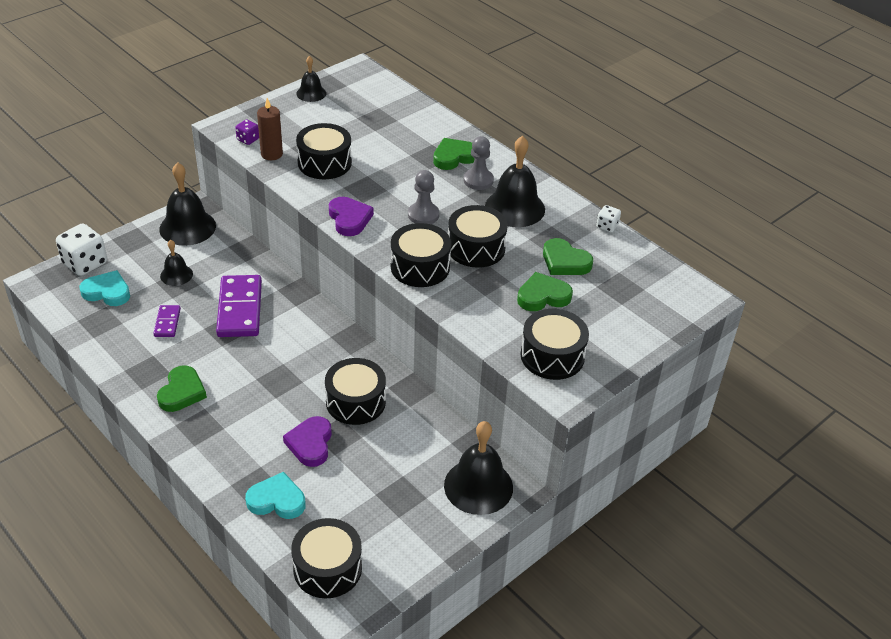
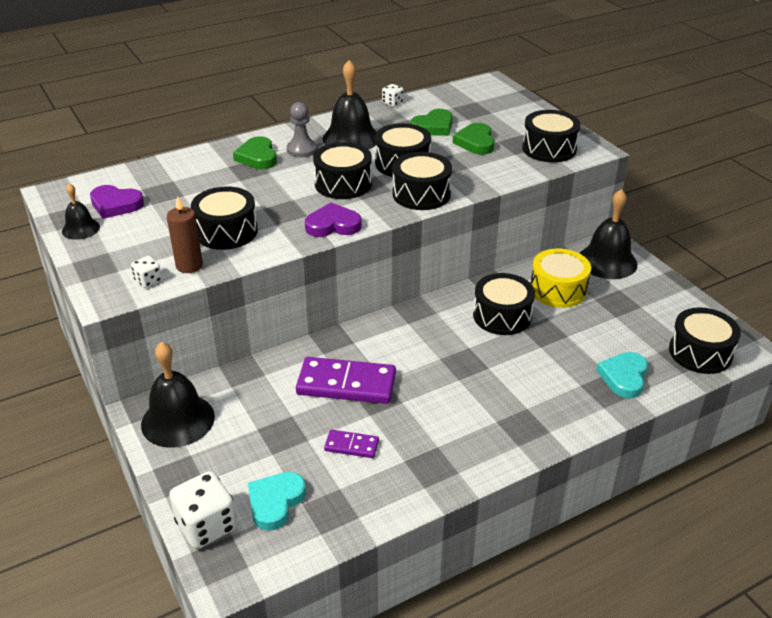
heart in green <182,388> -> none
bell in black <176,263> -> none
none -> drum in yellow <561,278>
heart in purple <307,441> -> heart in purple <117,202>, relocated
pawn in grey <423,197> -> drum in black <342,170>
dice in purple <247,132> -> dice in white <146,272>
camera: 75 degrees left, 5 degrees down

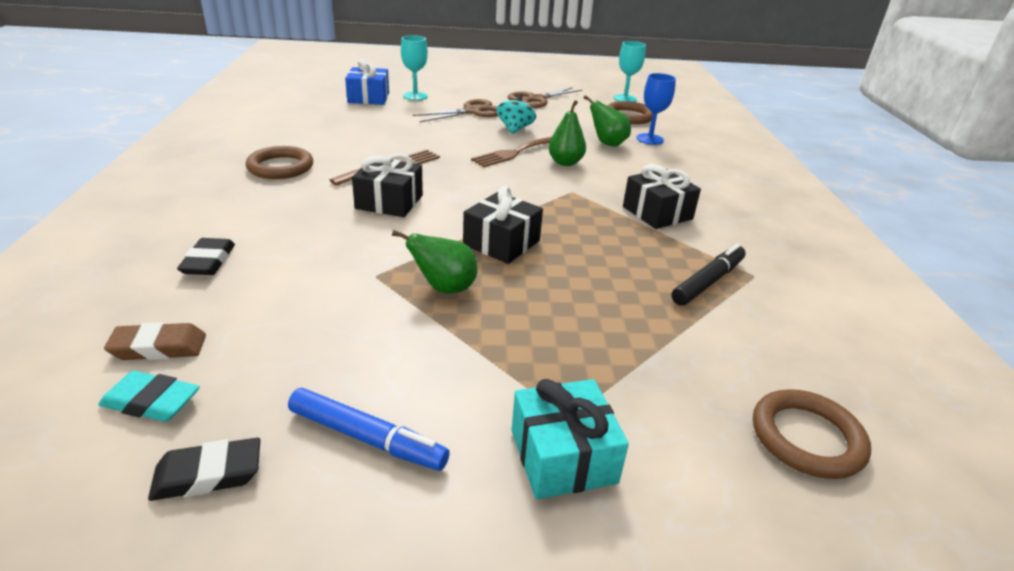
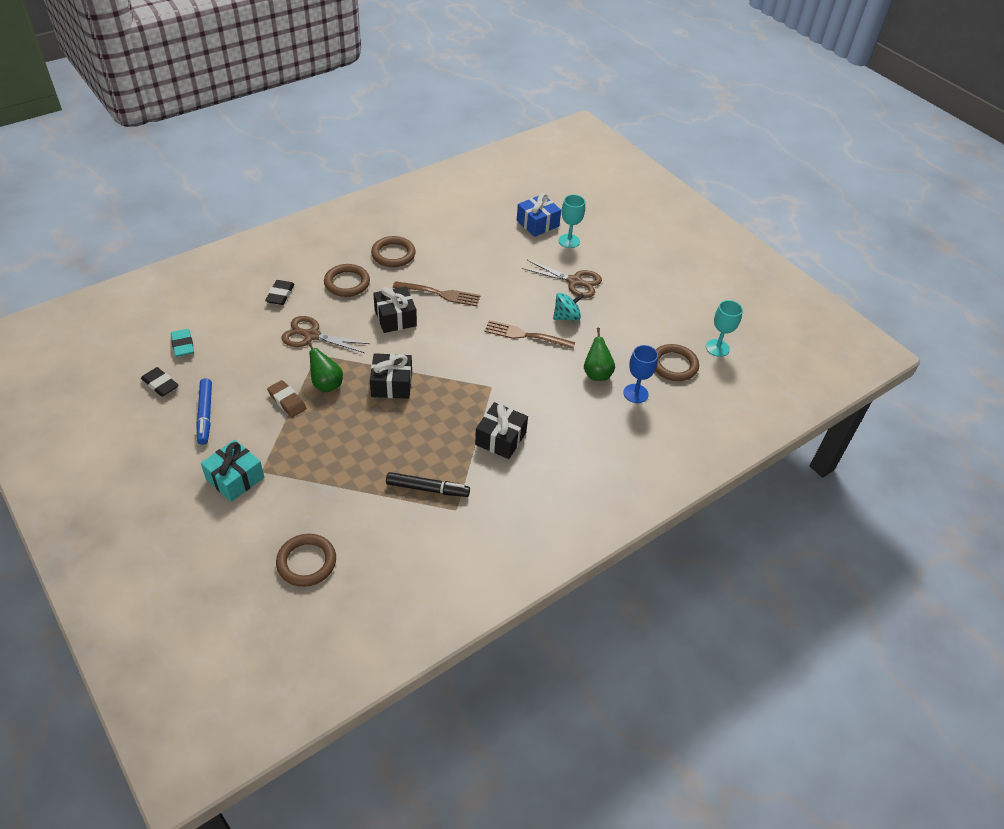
pear in green <567,133> -> none
none -> ring in brown <347,280>
eraser in brown <155,341> -> eraser in brown <286,398>, relocated
scissors in brown <544,97> -> scissors in brown <325,334>, relocated
eraser in black <206,256> -> eraser in black <279,292>, 45 degrees counterclockwise
camera: 55 degrees right, 15 degrees up

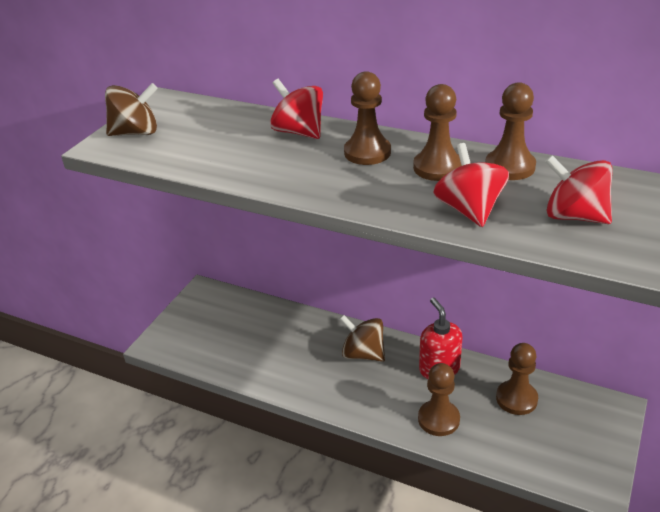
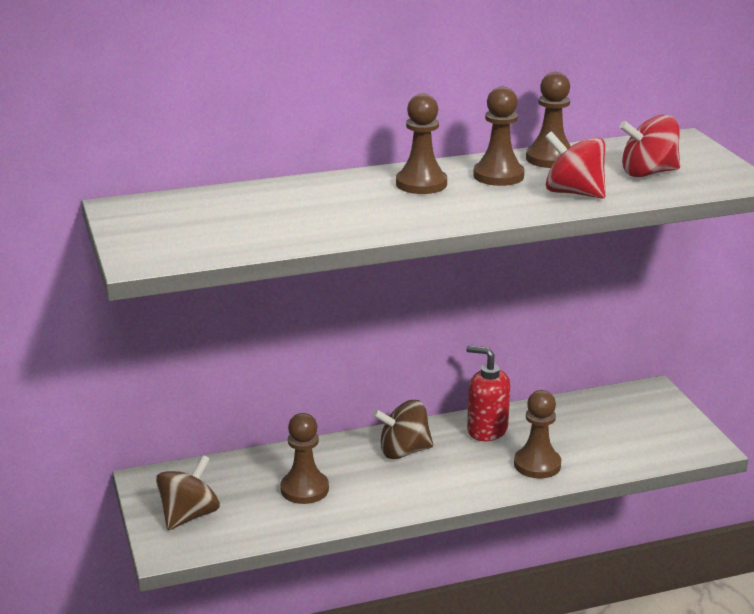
spinning top in red <296,109> -> none
spinning top in brown <131,109> -> spinning top in brown <188,492>, relocated
pawn in brown <517,379> -> pawn in brown <304,458>, relocated
camera: 45 degrees left, 10 degrees down

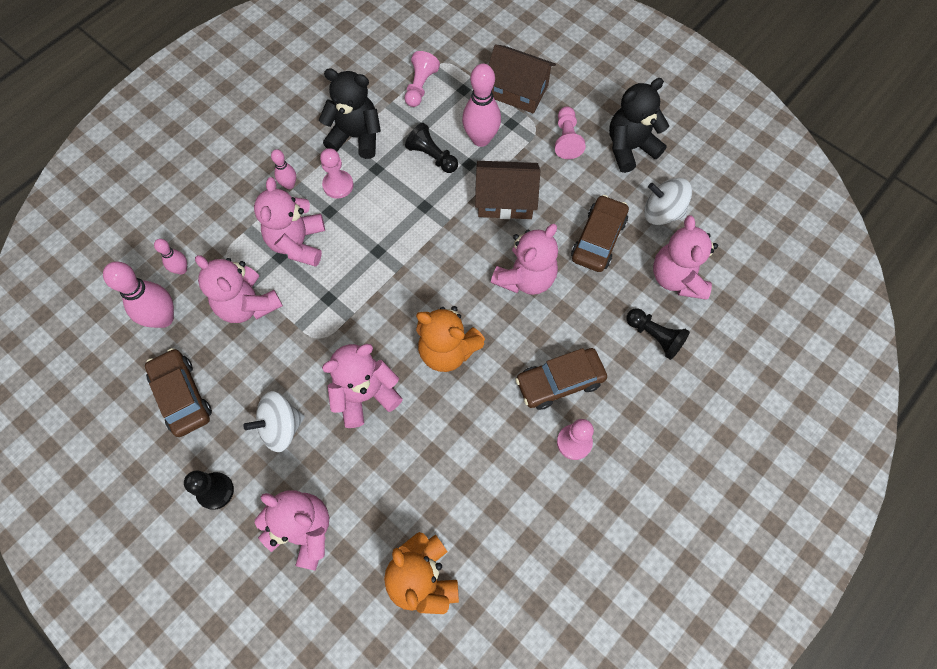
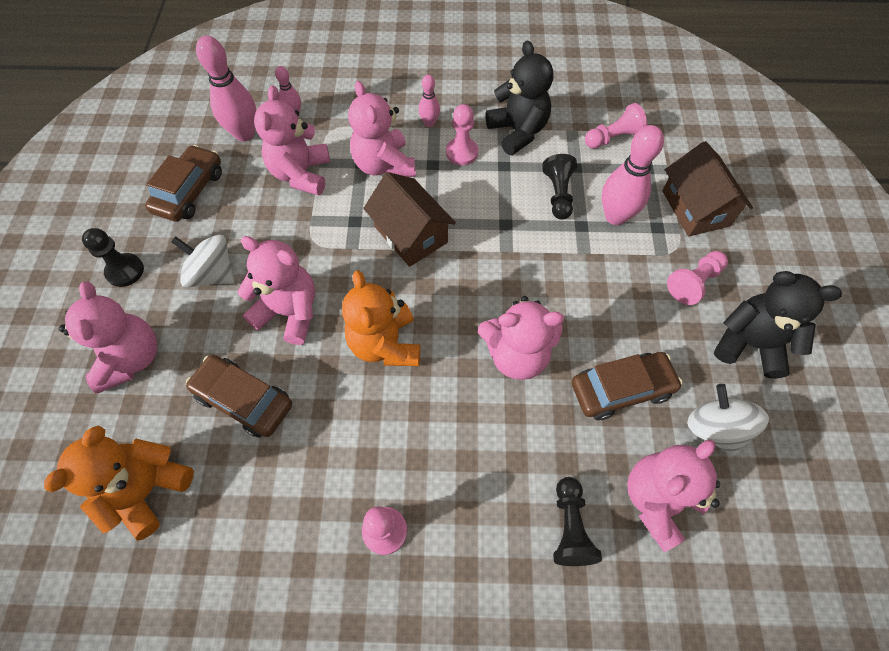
house in brown <507,190> -> house in brown <409,219>, relocated
car in brown <561,379> -> car in brown <239,396>, relocated
teddy bear in pink <289,222> -> teddy bear in pink <382,129>, 75 degrees counterclockwise
camera: 50 degrees right, 5 degrees down

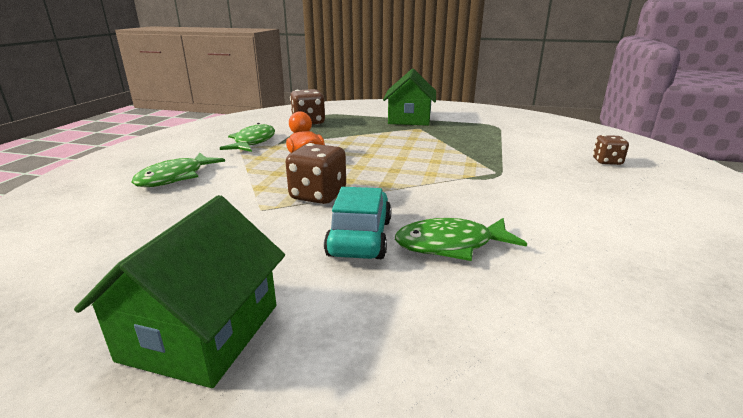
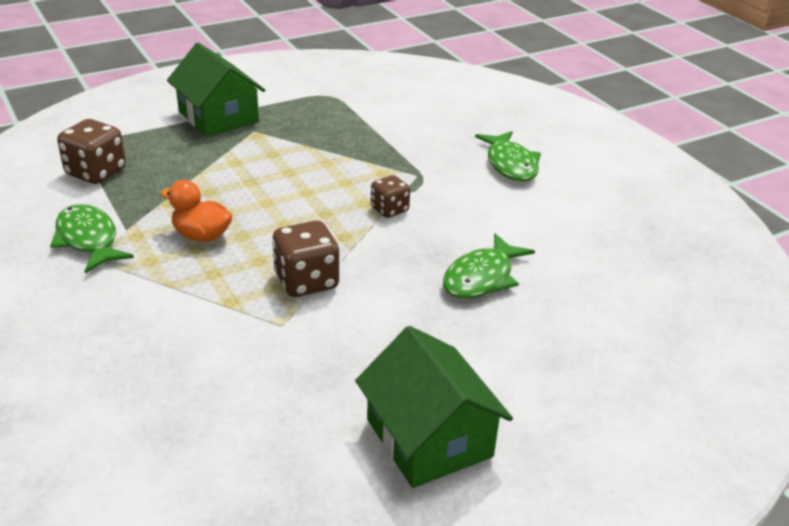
car in turquoise <357,223> -> none
fish in green <178,170> -> fish in green <508,156>, relocated
dice in brown <611,150> -> dice in brown <390,196>, relocated
camera: 45 degrees left, 10 degrees up

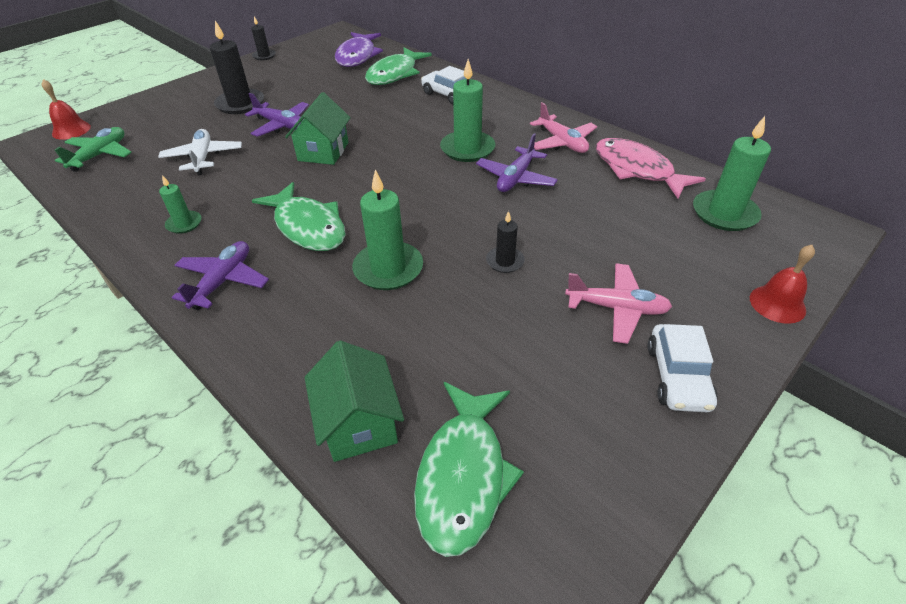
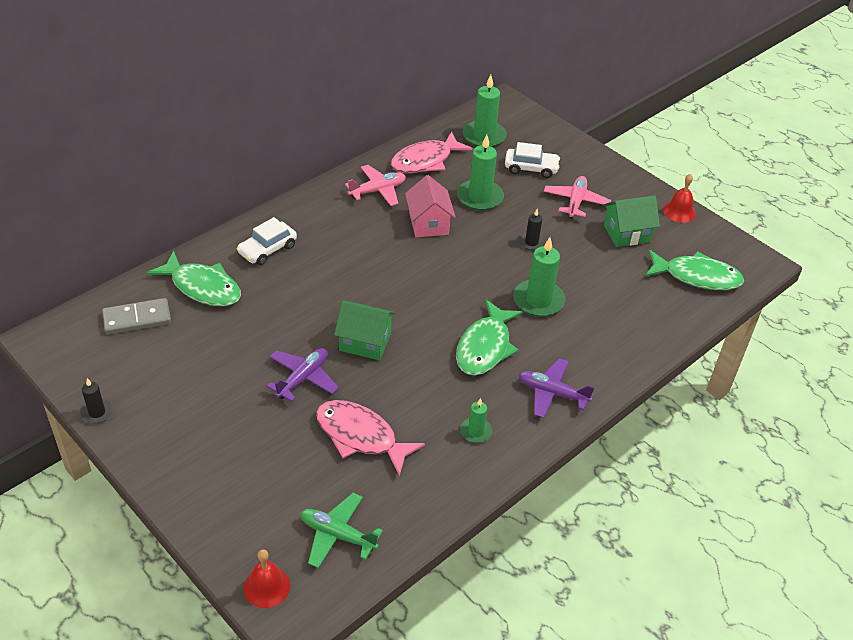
candle in black <237,67> -> none
house in green <354,401> -> house in green <632,221>, relocated
candle in green <467,110> -> candle in green <480,173>, relocated
car in white <682,368> -> car in white <532,160>, relocated
bell in red <782,284> -> bell in red <679,198>, relocated
plane in white <200,152> -> fish in pink <370,438>
fish in purple <359,49> -> domino in grey <136,316>
plane in purple <517,162> -> house in pink <430,206>
fish in green <299,216> -> fish in green <489,337>, 150 degrees clockwise
camera: 90 degrees left, 0 degrees up

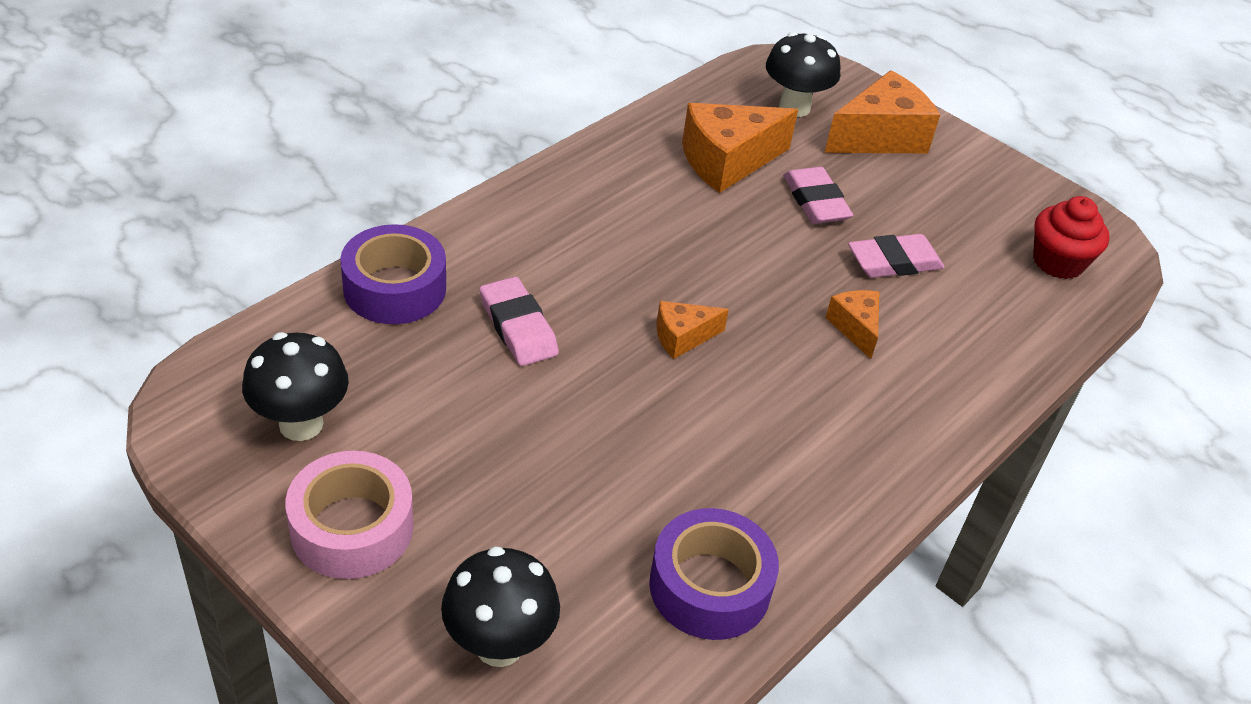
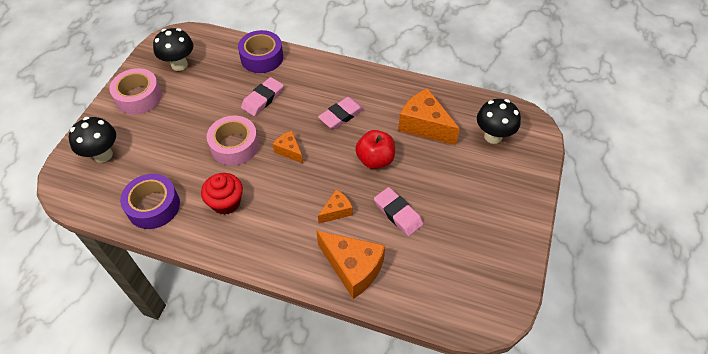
none -> tape in pink <233,141>
none -> apple in red <375,149>
eraser in pink <818,195> -> eraser in pink <341,113>, relocated
cheese in orange <882,111> -> cheese in orange <350,264>, relocated
cupcake in red <1071,237> -> cupcake in red <222,194>, relocated
camera: 70 degrees right, 10 degrees up

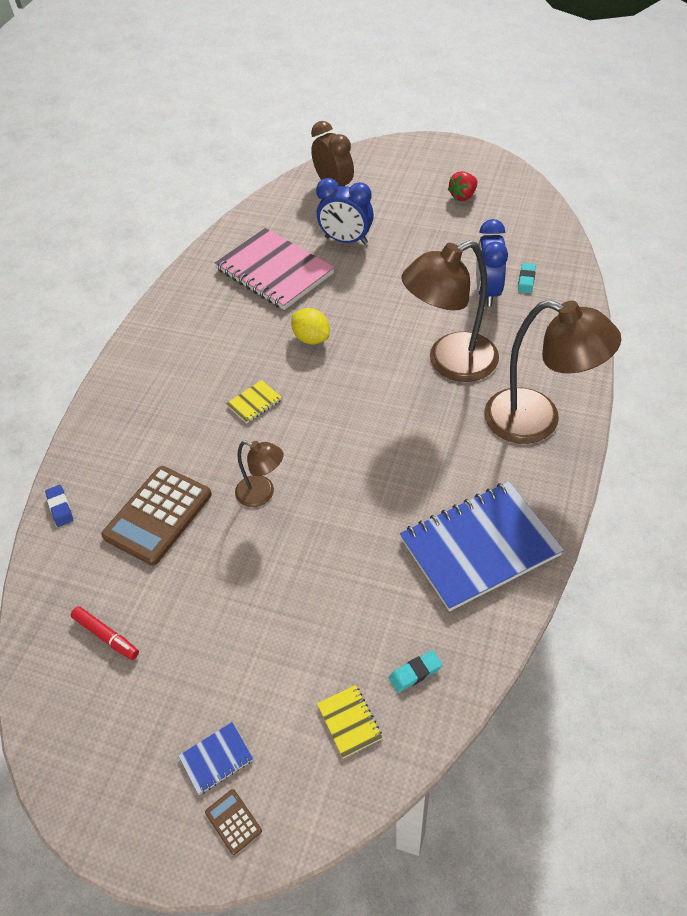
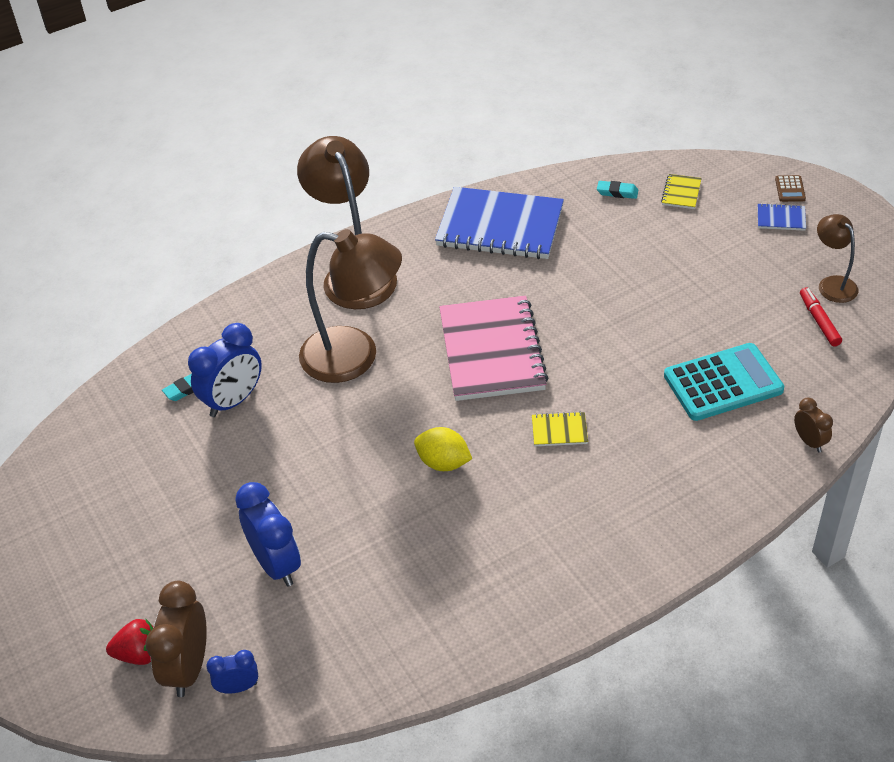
none -> clock in blue <232,672>
notebook in pink <274,269> -> notebook in pink <493,348>, relocated
lamp in brown <259,474> -> lamp in brown <837,258>, relocated
strawberry in red <463,186> -> strawberry in red <130,641>, relocated
eraser in blue <59,506> -> clock in brown <813,425>
calculator in brown <156,515> -> calculator in turquoise <724,382>
lemon in yellow <310,326> -> lemon in yellow <443,449>, 60 degrees counterclockwise
camera: 140 degrees left, 5 degrees down

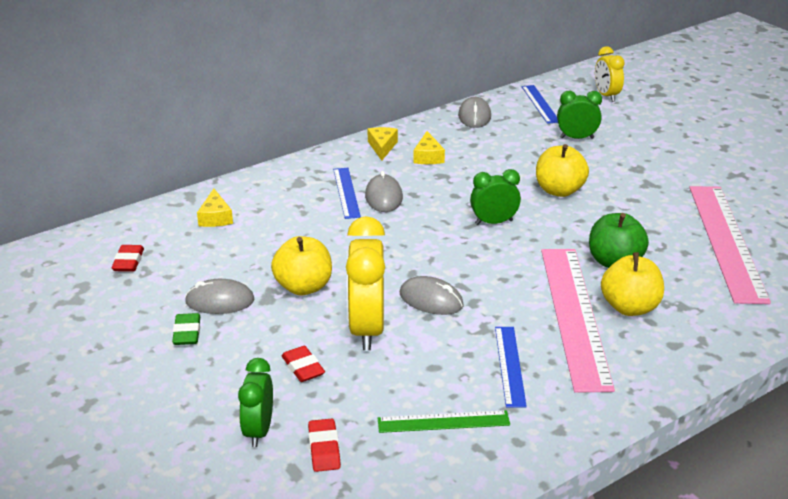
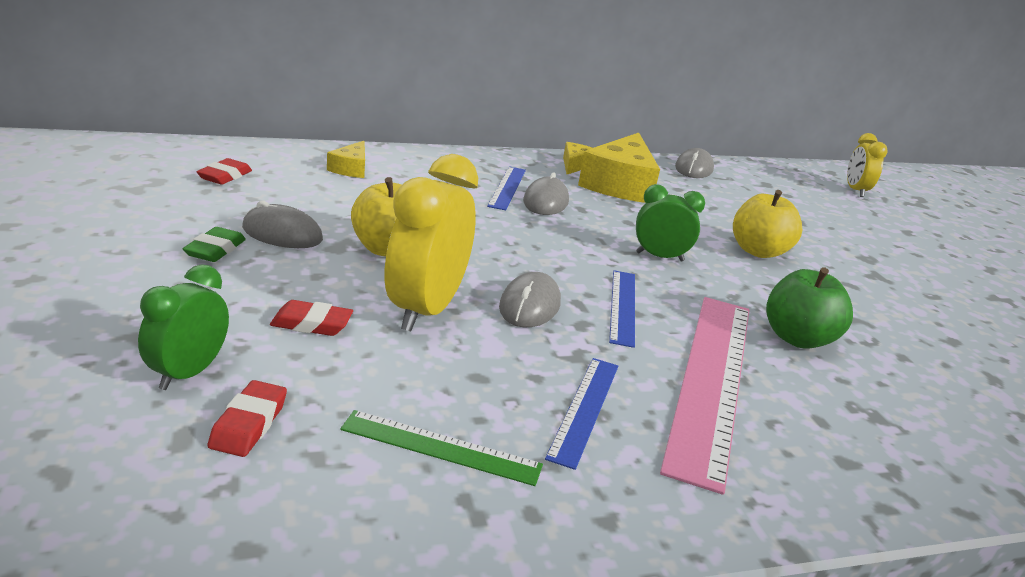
clock in green <579,115> -> none
apple in yellow <632,284> -> none
ruler in pink <730,245> -> none
ruler in blue <540,104> -> ruler in blue <622,309>, relocated
eraser in red <303,364> -> eraser in red <311,318>, 75 degrees counterclockwise
mouse in grey <432,295> -> mouse in grey <530,299>, 60 degrees clockwise
cheese in yellow <429,147> -> cheese in yellow <619,168>, x2.06
camera: 15 degrees right, 5 degrees down

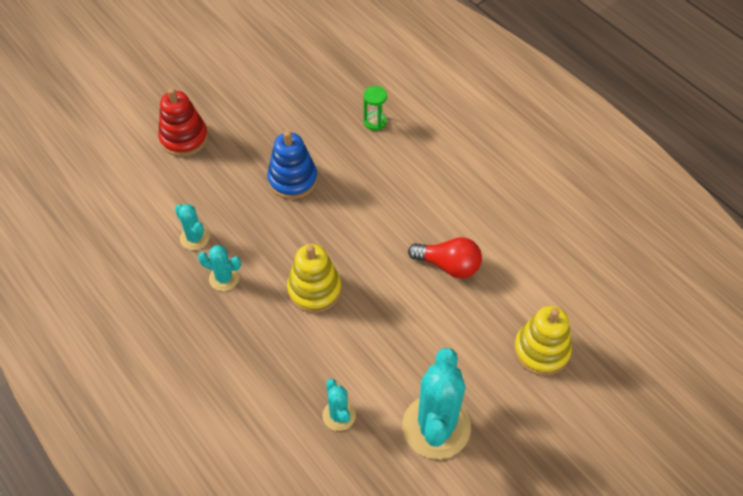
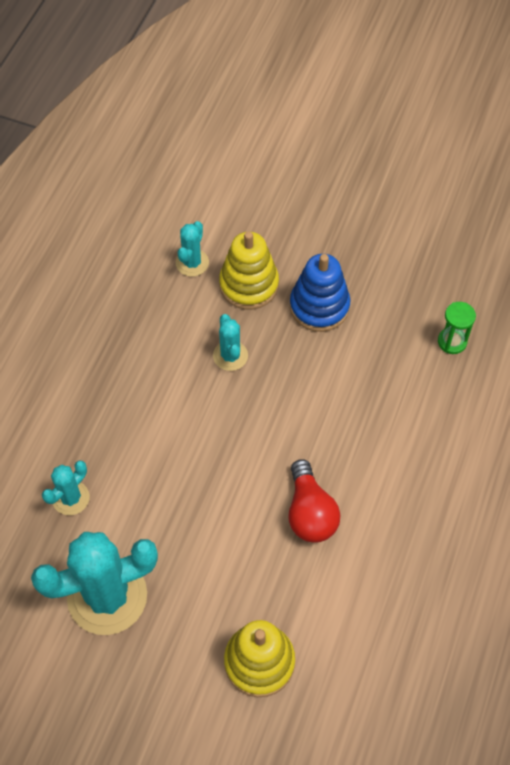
stacking toy in red <183,122> -> none
cactus in turquoise <219,268> -> cactus in turquoise <230,342>, relocated
stacking toy in yellow <314,278> -> stacking toy in yellow <249,270>, relocated
camera: 60 degrees right, 5 degrees up

